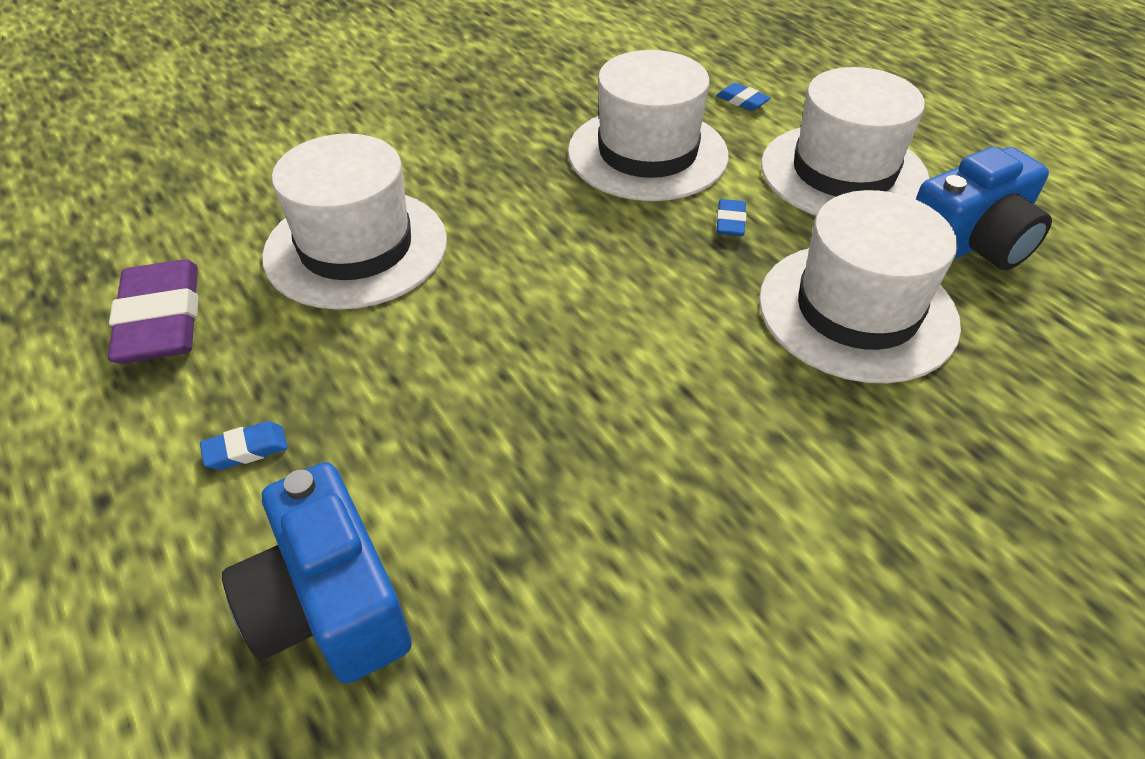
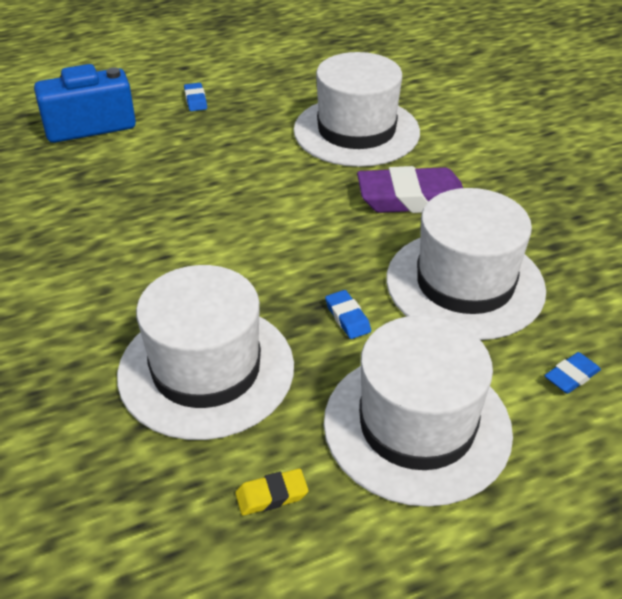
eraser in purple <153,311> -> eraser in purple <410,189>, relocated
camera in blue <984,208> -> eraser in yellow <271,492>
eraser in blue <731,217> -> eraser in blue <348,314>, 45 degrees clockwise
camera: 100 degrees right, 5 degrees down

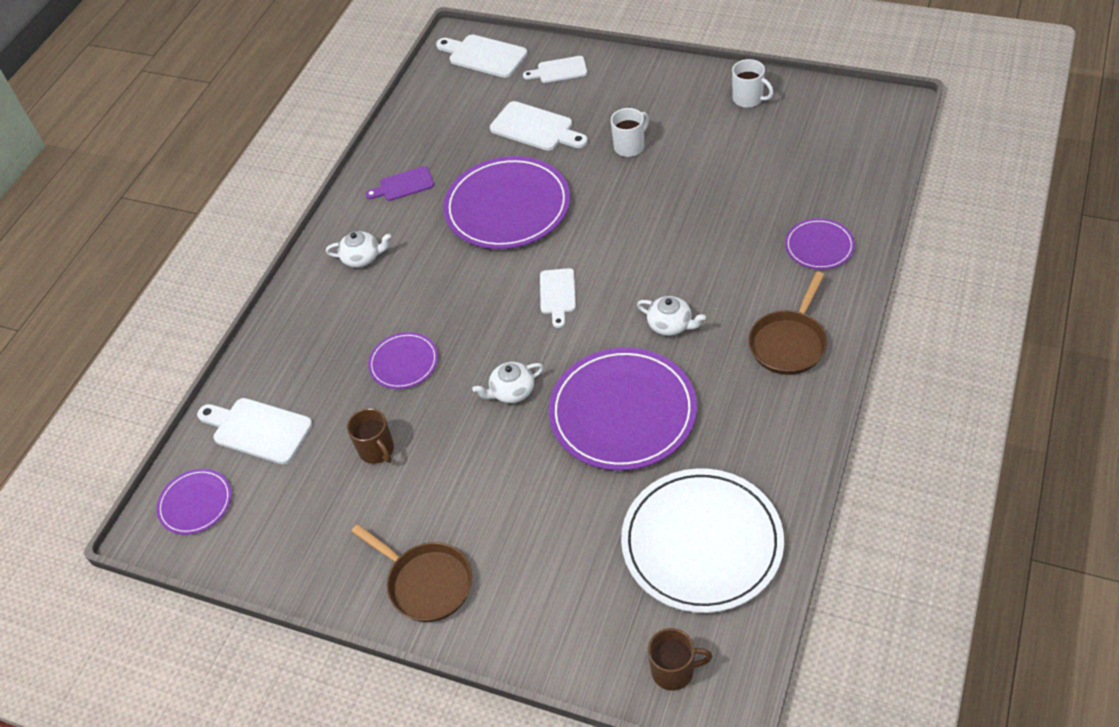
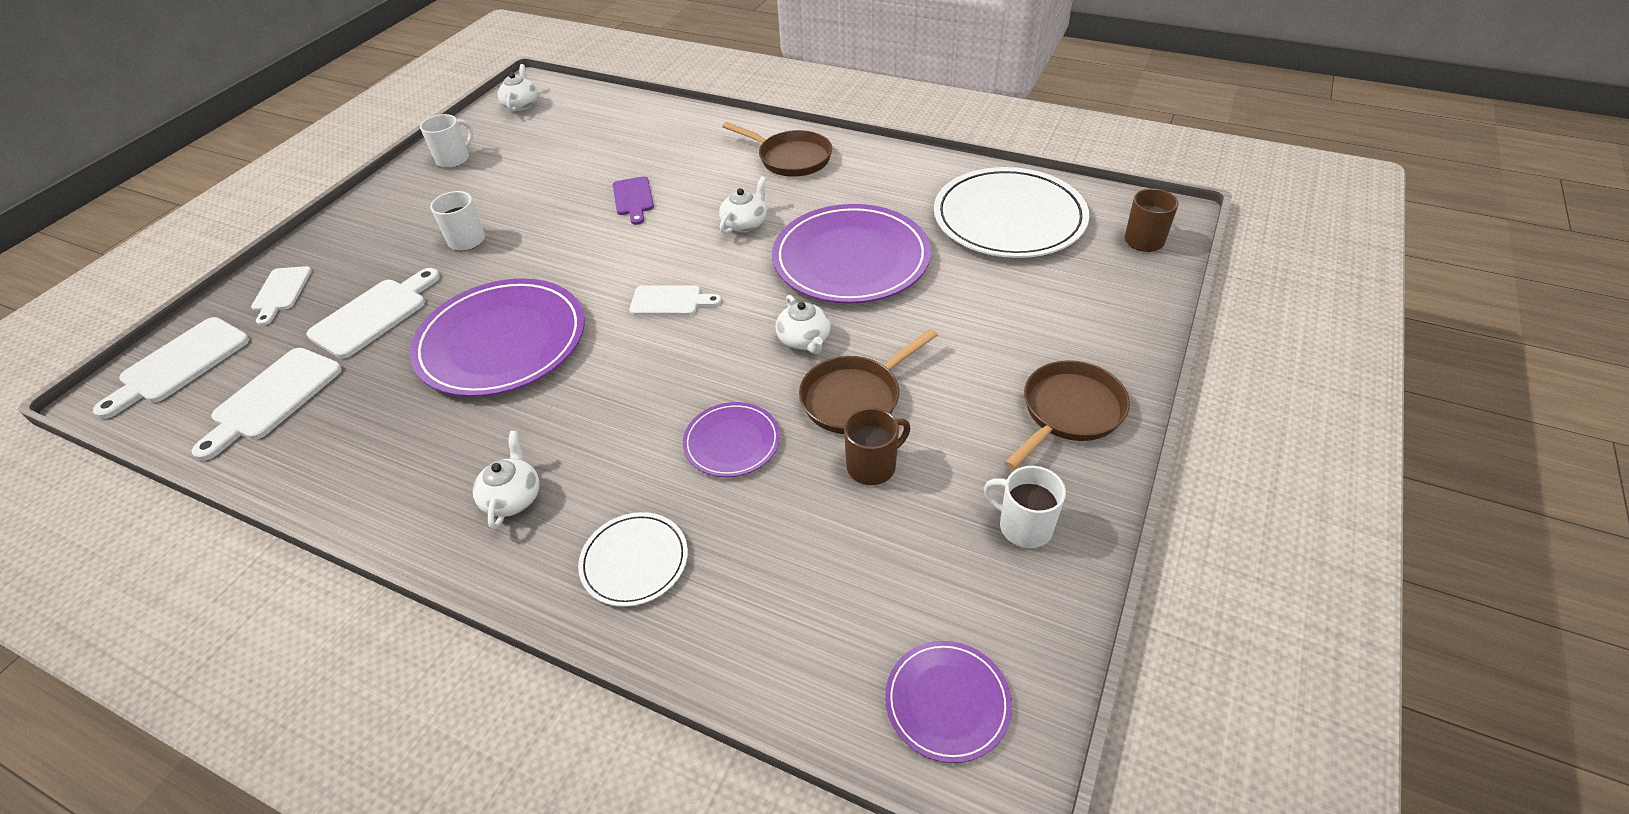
plate in purple <820,244> -> none
none -> teapot in white <517,88>
none -> plate in white <633,559>
none -> pan in brown <868,381>
none -> mug in white <1025,507>
cutting board in white <254,431> -> cutting board in white <267,404>, relocated
cutting board in purple <400,183> -> cutting board in purple <633,200>, relocated
camera: 90 degrees left, 5 degrees down

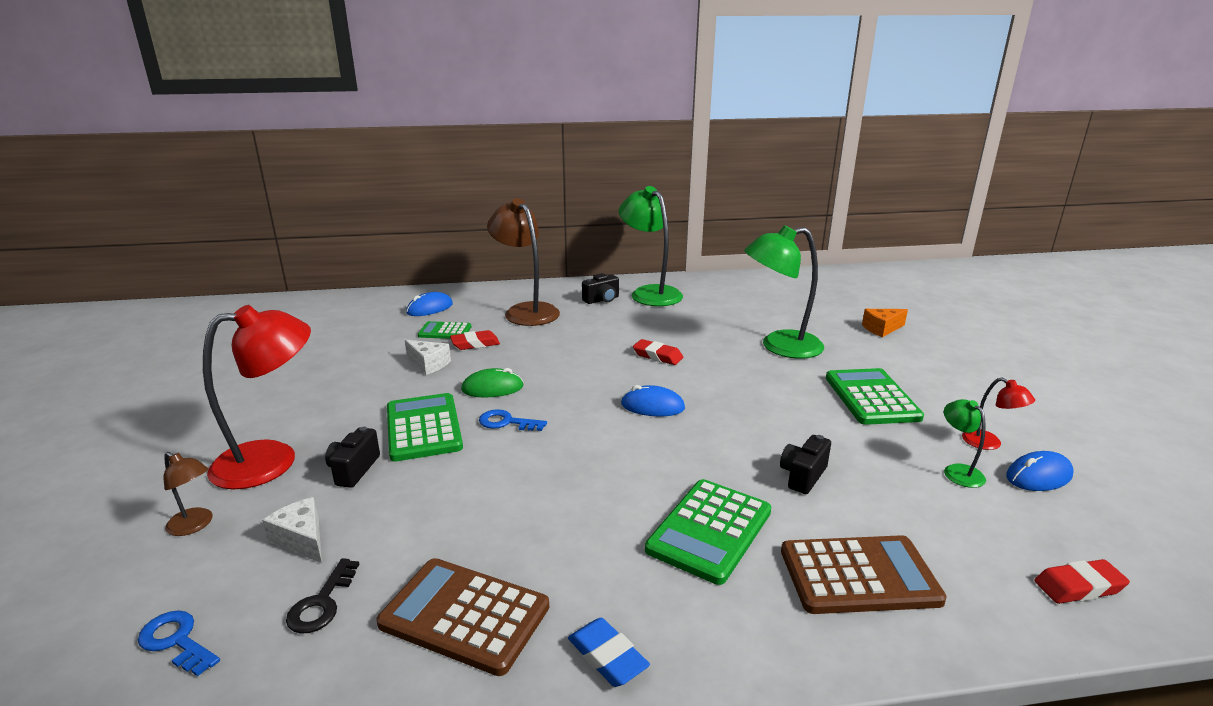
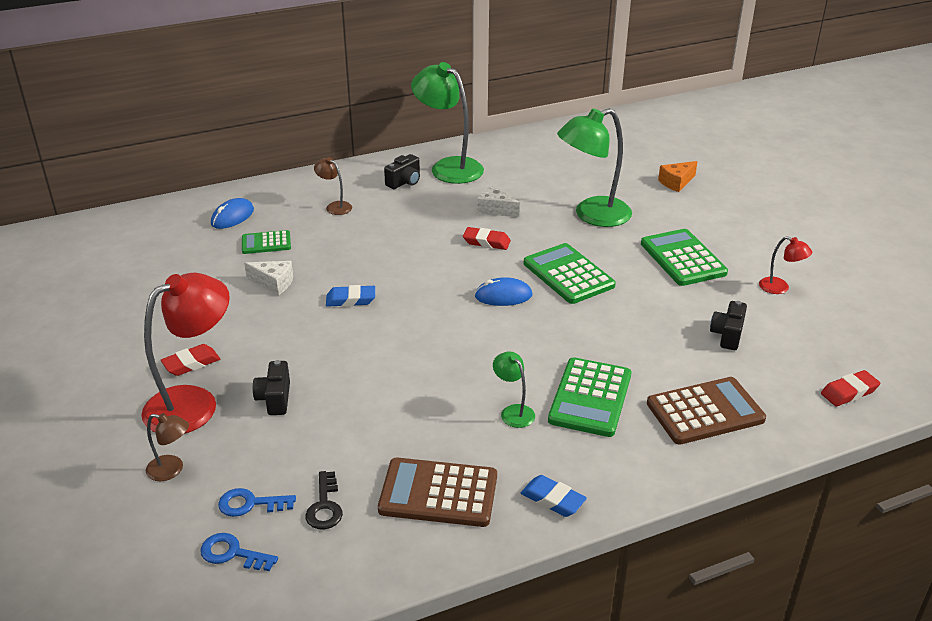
mouse in blue <1039,471> -> none
cheese in white <292,530> -> cheese in white <498,201>, relocated
calculator in green <425,427> -> calculator in green <570,273>, relocated
eraser in red <475,340> -> eraser in red <190,360>, relocated
key in blue <513,420> -> key in blue <257,502>, relocated
camera in black <805,464> -> camera in black <728,325>, relocated
lamp in green <965,443> -> lamp in green <514,389>, relocated
mouse in green <492,383> -> eraser in blue <350,296>
lamp in brown <523,262> -> lamp in brown <333,186>, x0.47
camera: 15 degrees left, 10 degrees up

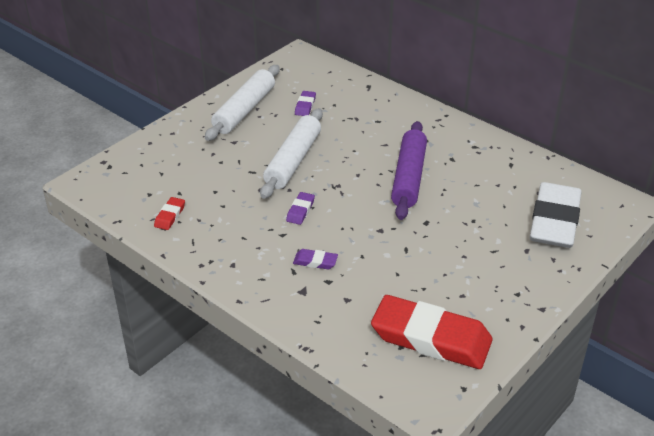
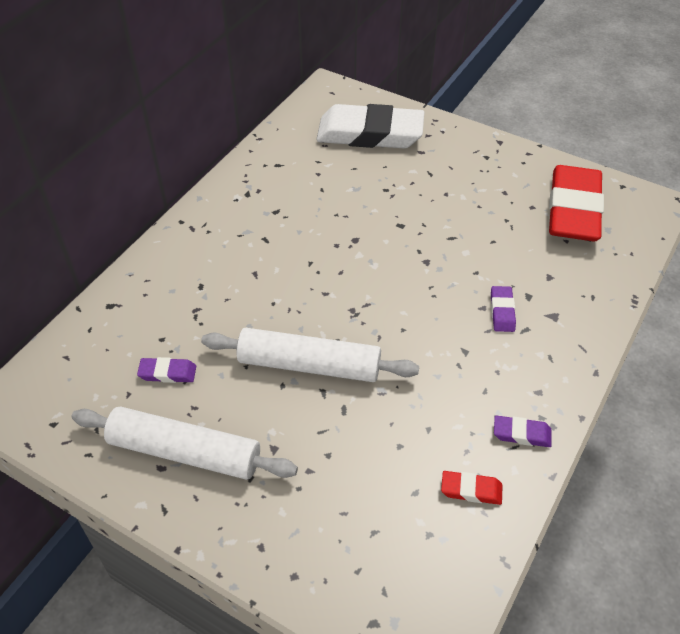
rolling pin in purple <409,170> -> none
eraser in purple <300,208> -> eraser in purple <523,431>, relocated
camera: 100 degrees left, 10 degrees up

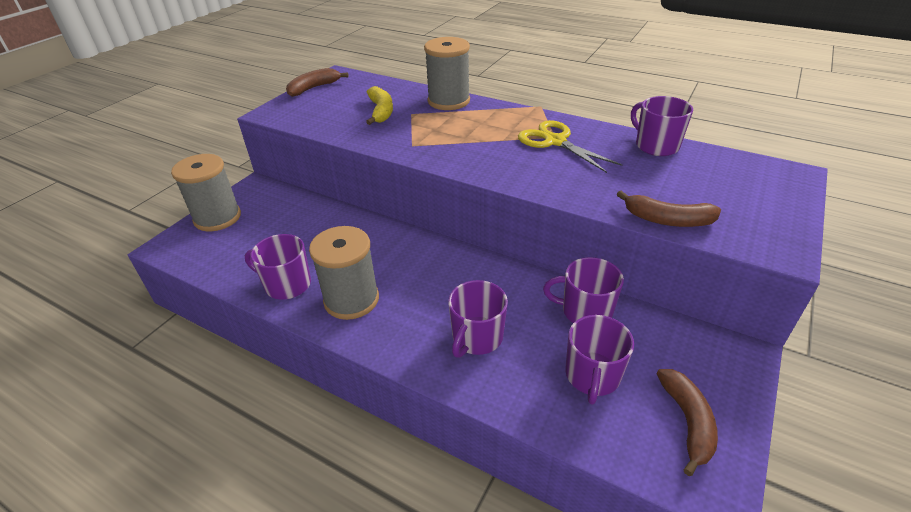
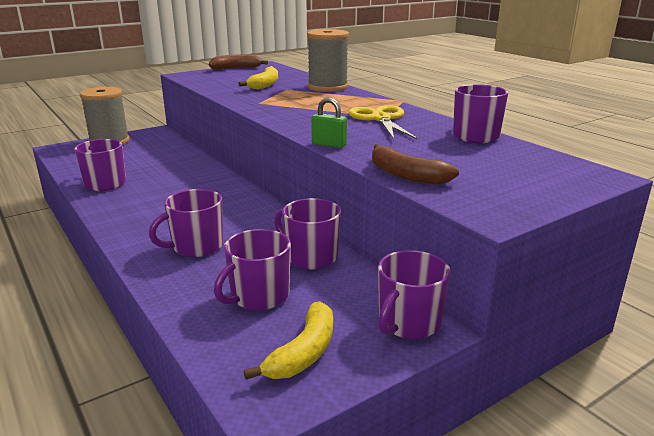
spool in grey <344,273> -> none
none -> padlock in green <329,122>
none -> mug in purple <414,294>
banana in brown <687,422> -> banana in yellow <288,340>
camera: 25 degrees right, 15 degrees down

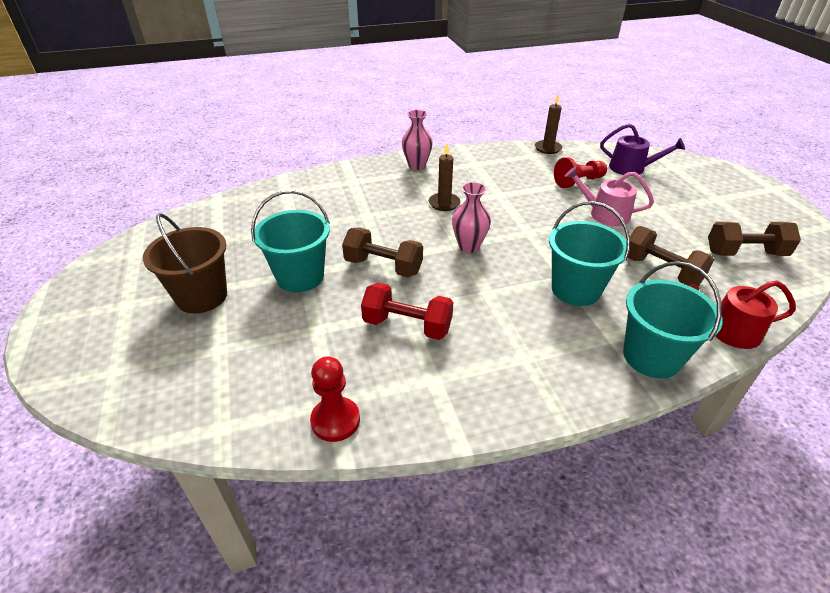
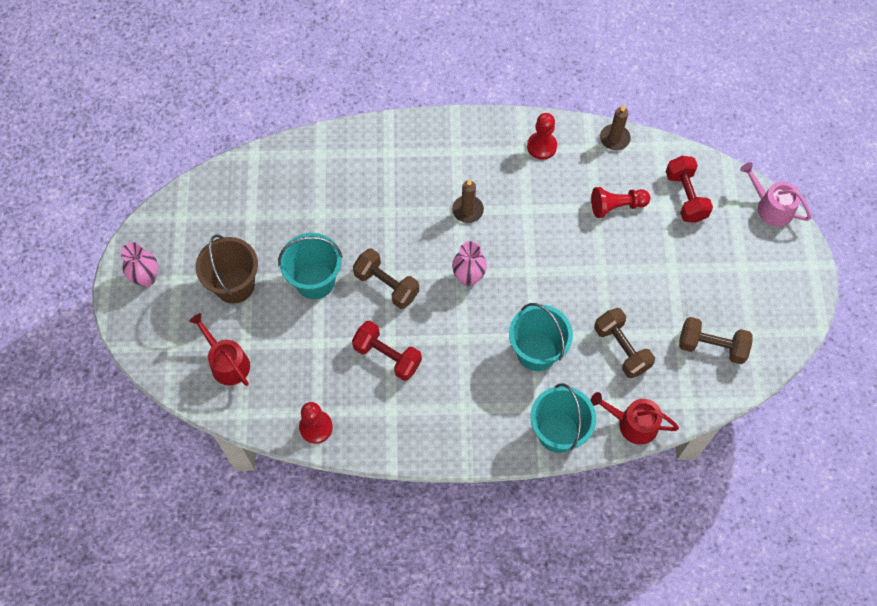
none -> watering can in red <219,349>
none -> pawn in red <542,136>
vase in pink <417,140> -> vase in pink <139,264>, relocated
watering can in pink <609,196> -> watering can in pink <775,194>, relocated
watering can in purple <642,149> -> dumbbell in red <689,189>
camera: 15 degrees right, 25 degrees up

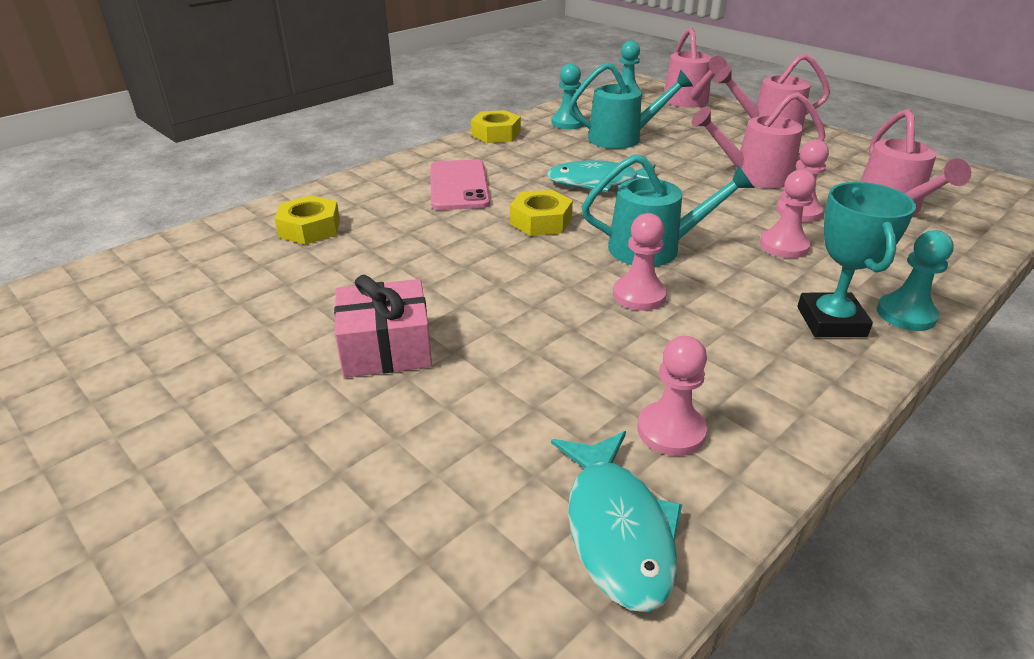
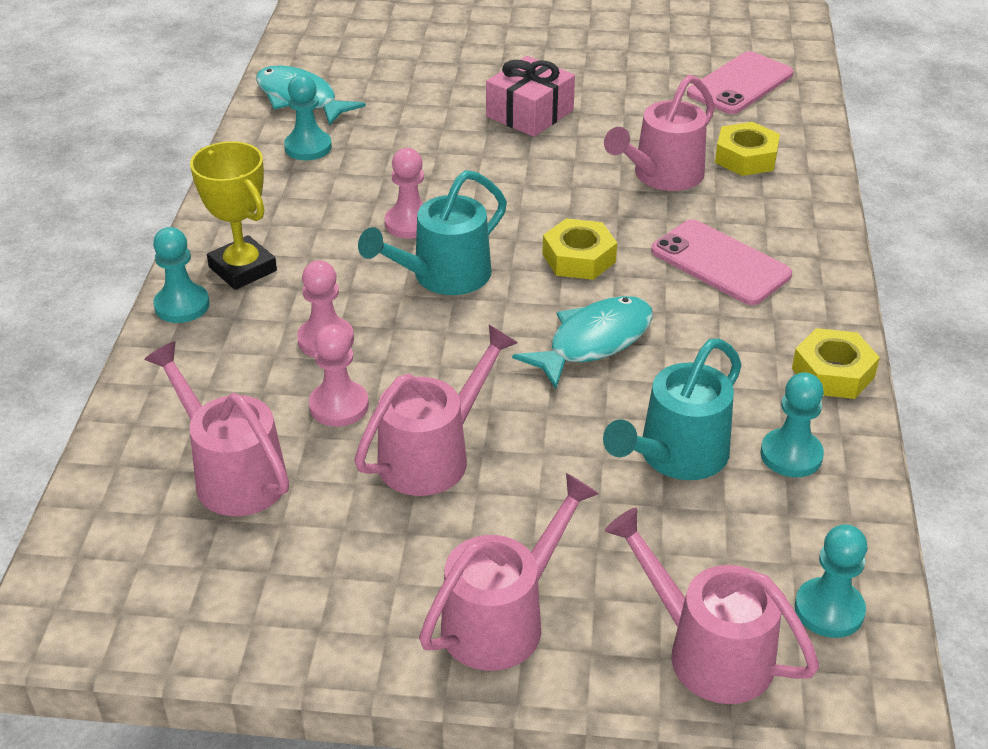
none -> watering can in pink <659,133>
none -> phone in pink <740,82>
pawn in pink <672,396> -> pawn in turquoise <308,117>
trophy in turquoise <856,259> -> trophy in yellow <233,215>
camera: 140 degrees right, 5 degrees up

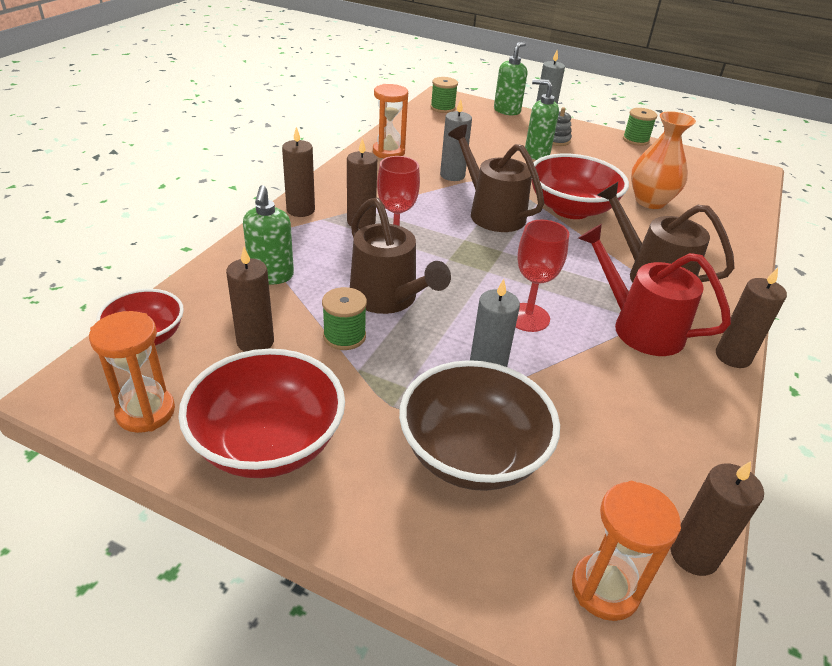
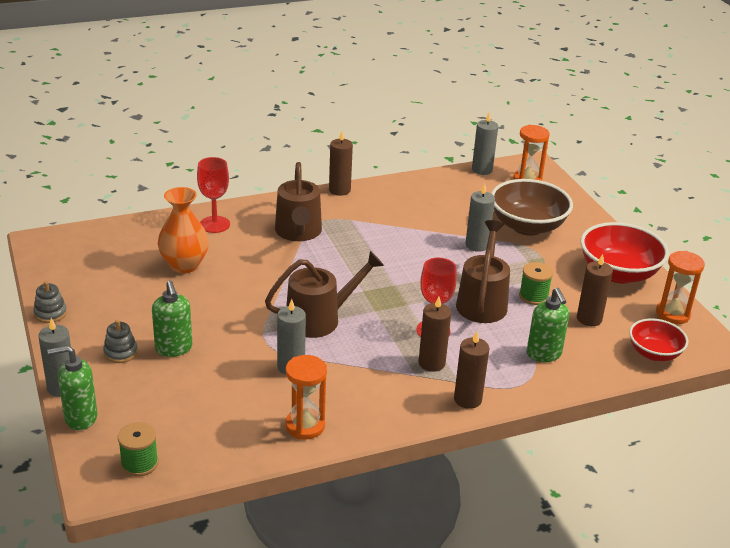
bowl in red <580,186> -> none
watering can in red <654,290> -> none
goblet in red <542,276> -> goblet in red <213,195>, relocated
spool in green <640,127> -> stacking toy in grey <50,302>
candle in brown <717,518> -> candle in grey <485,143>
soap dispenser in green <268,234> -> soap dispenser in green <548,325>, 120 degrees clockwise
watering can in brown <496,178> -> watering can in brown <324,294>, 120 degrees counterclockwise
camera: 135 degrees left, 5 degrees down

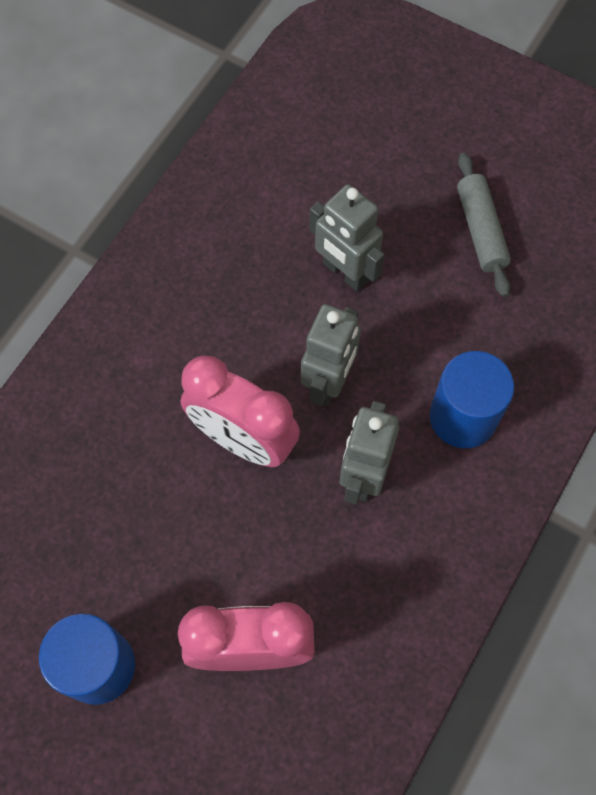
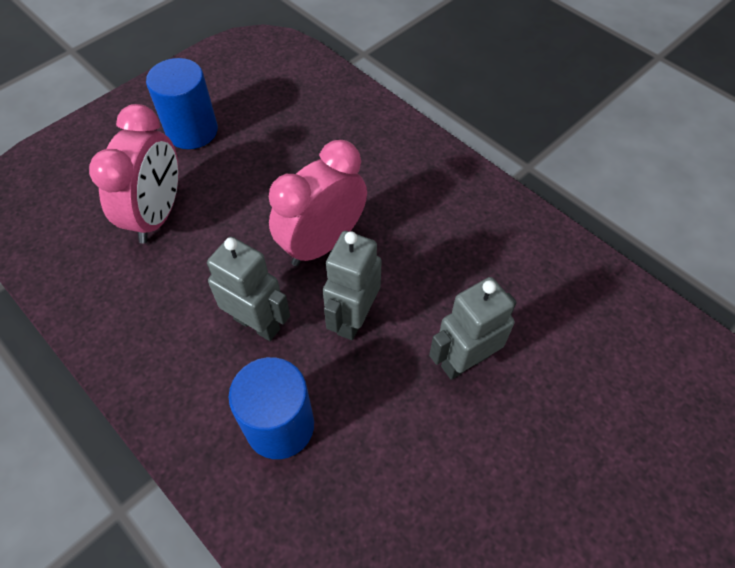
rolling pin in grey <484,224> -> none
robot in grey <331,355> -> robot in grey <352,285>, 75 degrees clockwise
camera: 105 degrees right, 10 degrees down

